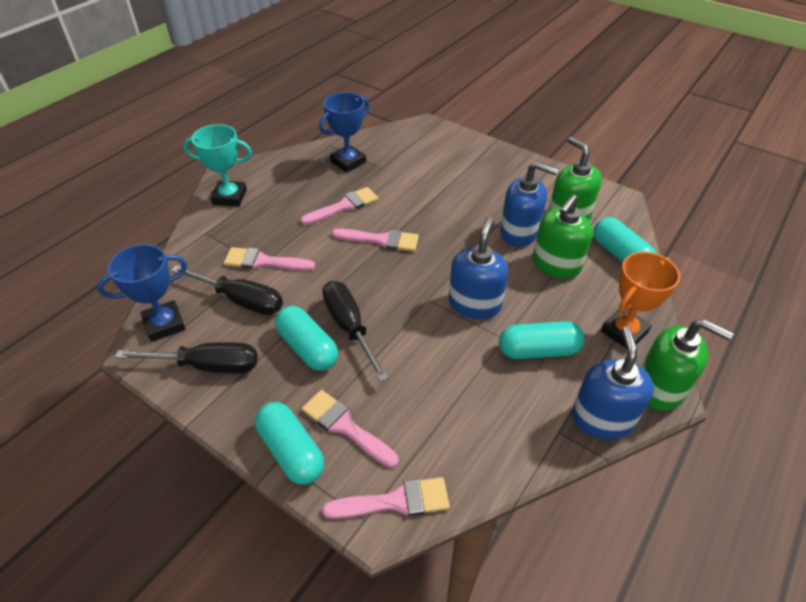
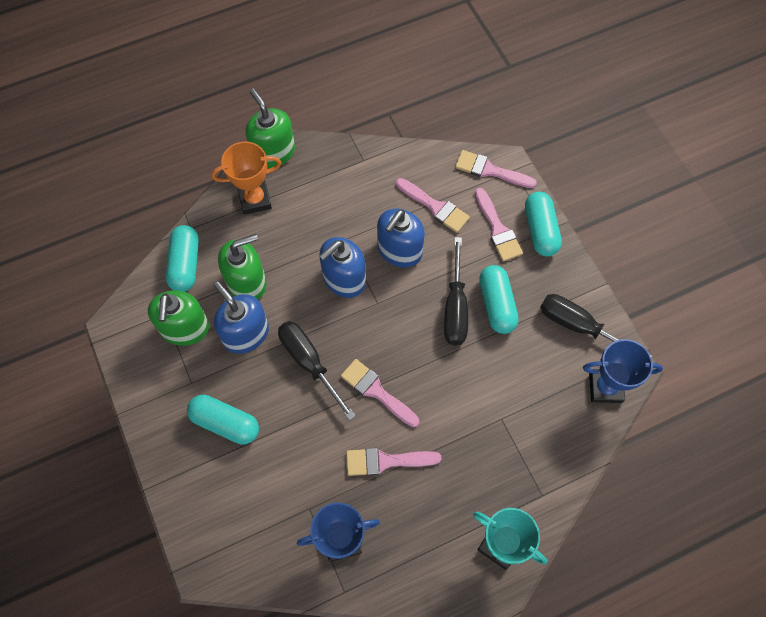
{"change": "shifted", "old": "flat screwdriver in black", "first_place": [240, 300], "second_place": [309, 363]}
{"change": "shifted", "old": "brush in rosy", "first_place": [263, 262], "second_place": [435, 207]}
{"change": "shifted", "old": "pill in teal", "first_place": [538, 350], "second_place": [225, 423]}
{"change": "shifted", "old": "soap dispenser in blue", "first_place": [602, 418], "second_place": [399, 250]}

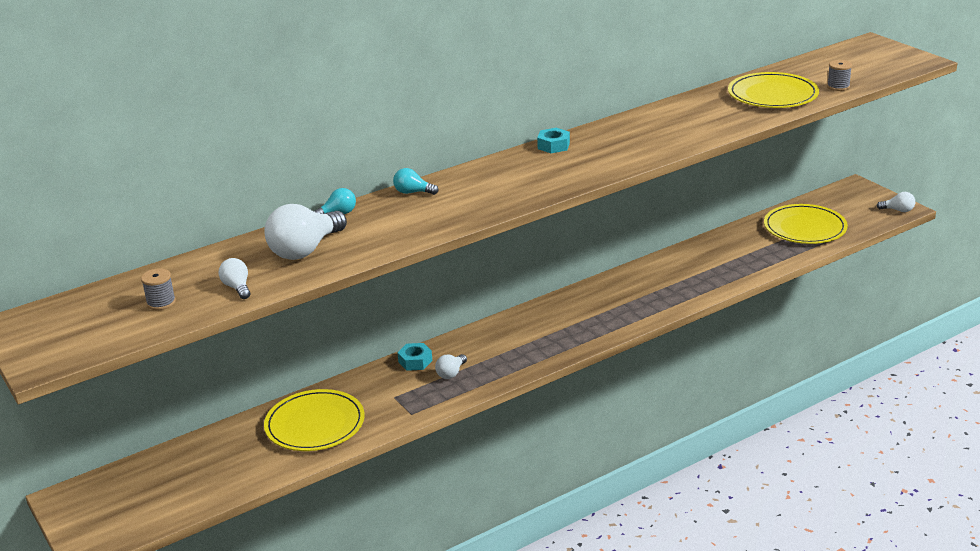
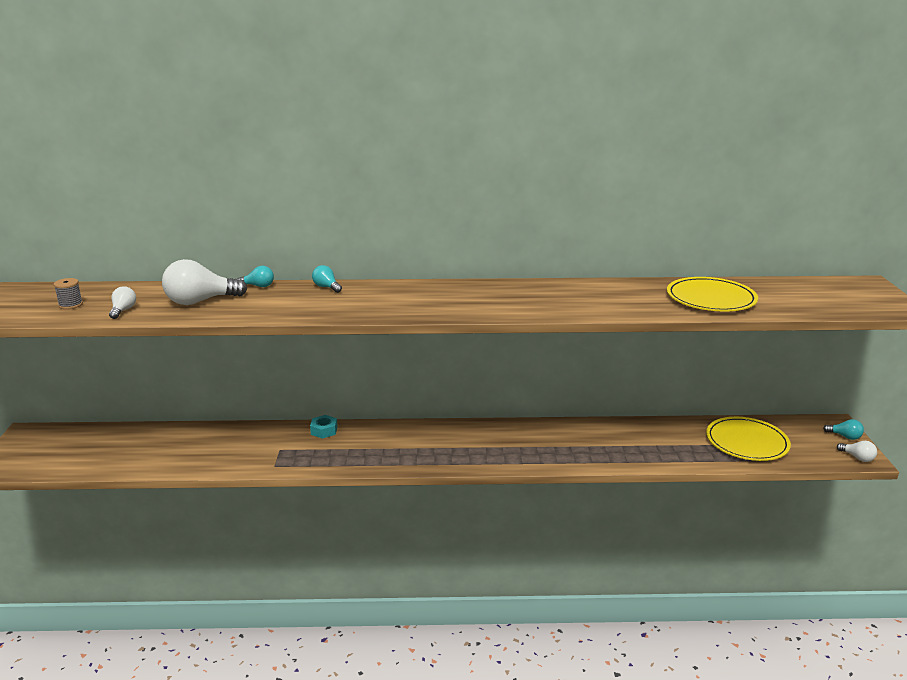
{"change": "gone", "old": "flat dish in bright yellow", "first_place": [315, 424]}
{"change": "gone", "old": "light bulb in white", "first_place": [451, 373]}
{"change": "gone", "old": "hexagon nut in teal", "first_place": [553, 146]}
{"change": "gone", "old": "spool in ash-grey", "first_place": [838, 86]}
{"change": "new", "new": "light bulb in teal", "second_place": [845, 436]}

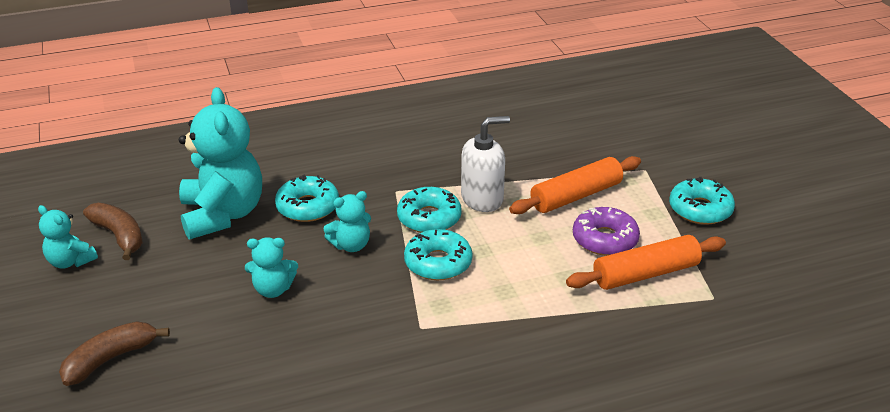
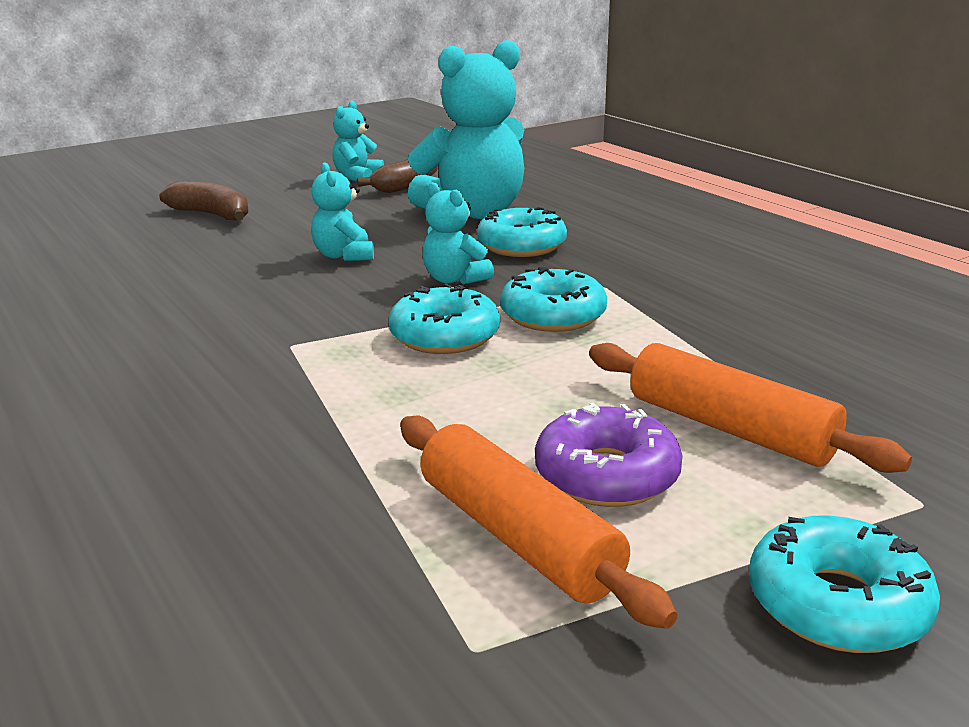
{"change": "gone", "old": "soap dispenser in white", "first_place": [482, 199]}

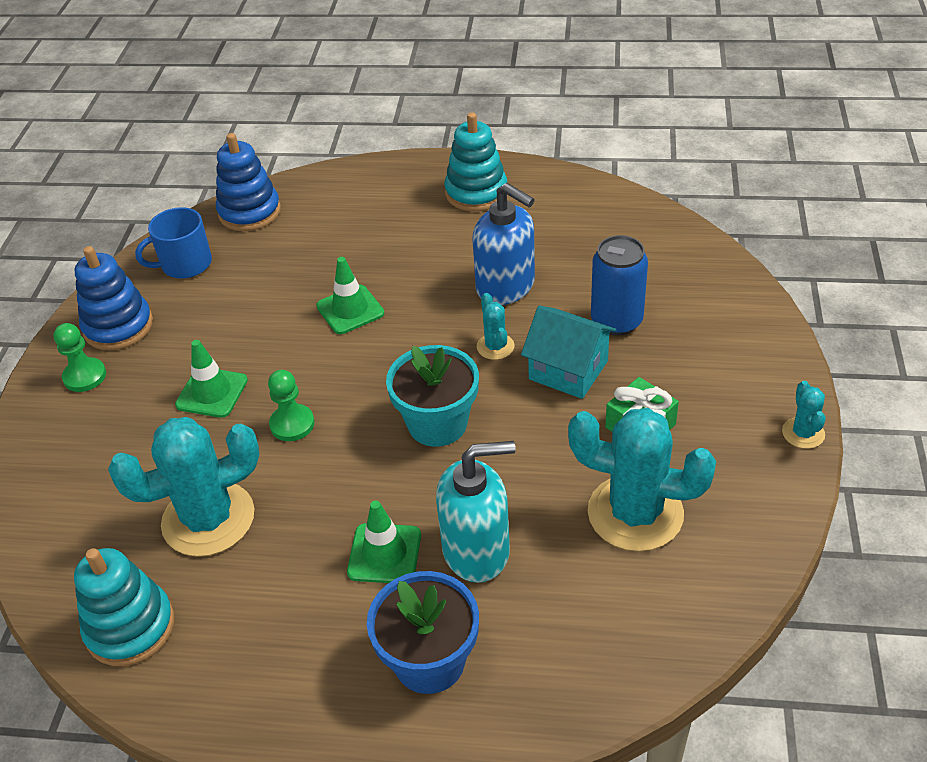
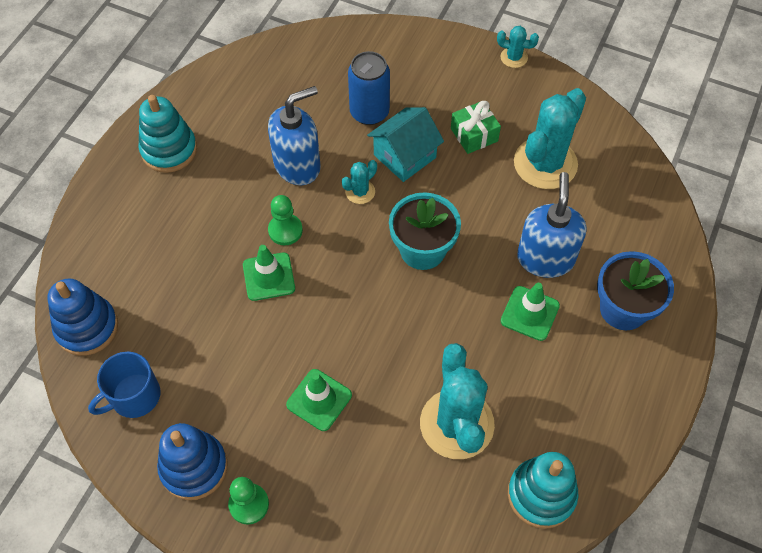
{"change": "shifted", "old": "pawn in emerald", "first_place": [292, 424], "second_place": [285, 230]}
{"change": "repainted", "old": "soap dispenser in teal", "new": "soap dispenser in blue", "first_place": [477, 550], "second_place": [545, 258]}
{"change": "rotated", "old": "tea mug in blue", "first_place": [185, 264], "second_place": [134, 396], "degrees": 60}
{"change": "rotated", "old": "cactus in teal", "first_place": [495, 346], "second_place": [360, 192], "degrees": -45}

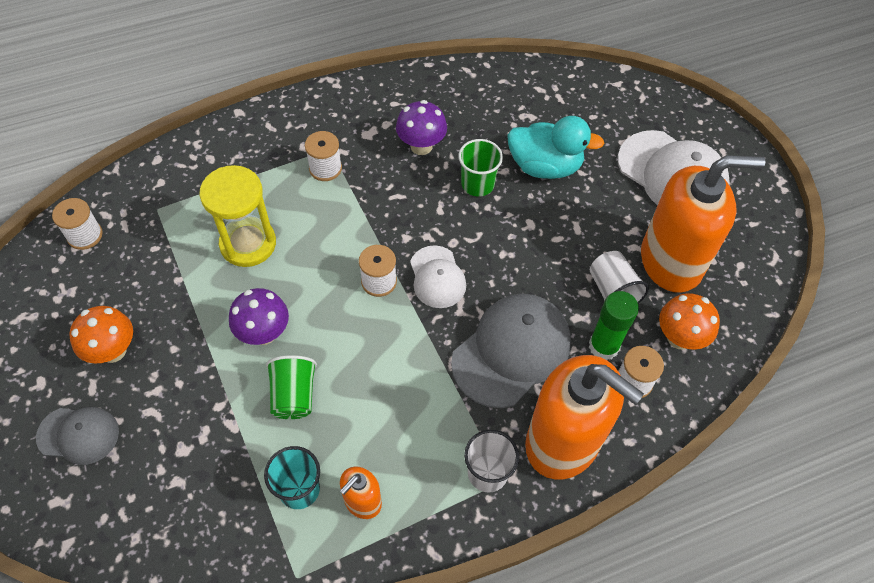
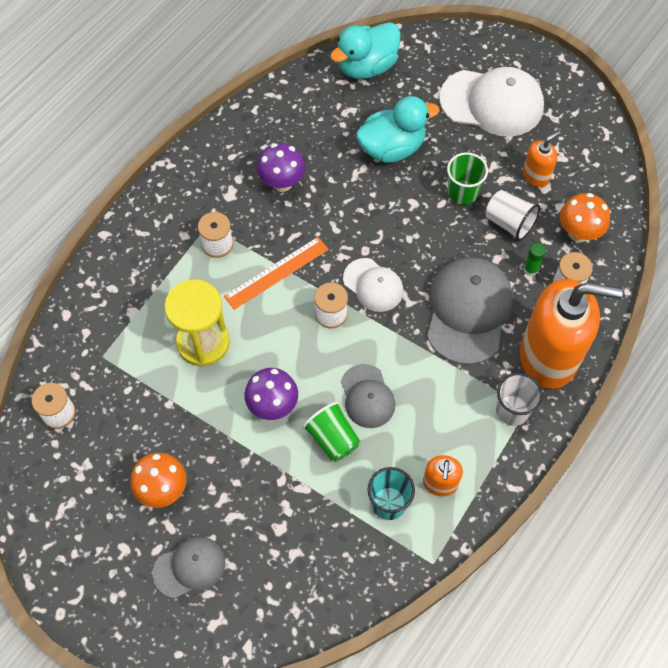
{"change": "new", "new": "ruler in orange-coloured", "second_place": [276, 273]}
{"change": "new", "new": "toy duck in teal", "second_place": [366, 66]}
{"change": "new", "new": "baseball cap in ash-grey", "second_place": [367, 396]}
{"change": "shifted", "old": "cup in emerald", "first_place": [477, 184], "second_place": [462, 192]}
{"change": "scaled", "old": "glue in emerald", "first_place": [603, 346], "second_place": [530, 270], "factor": 0.56}
{"change": "scaled", "old": "soap dispenser in orange-coloured", "first_place": [671, 261], "second_place": [536, 176], "factor": 0.45}

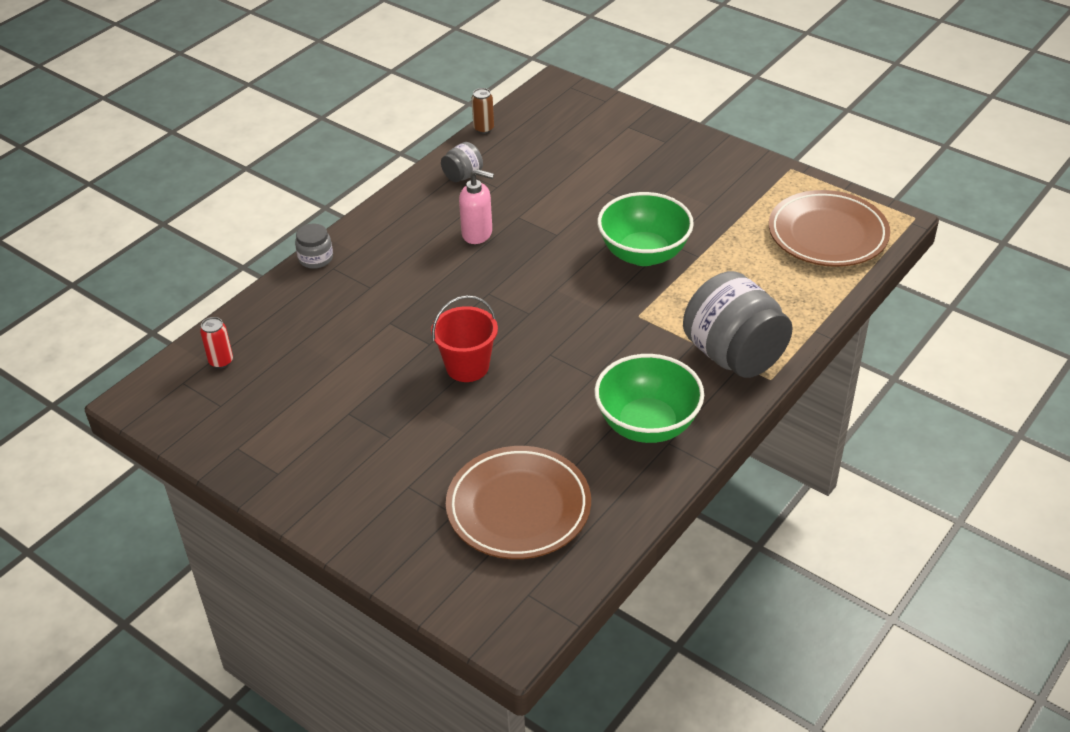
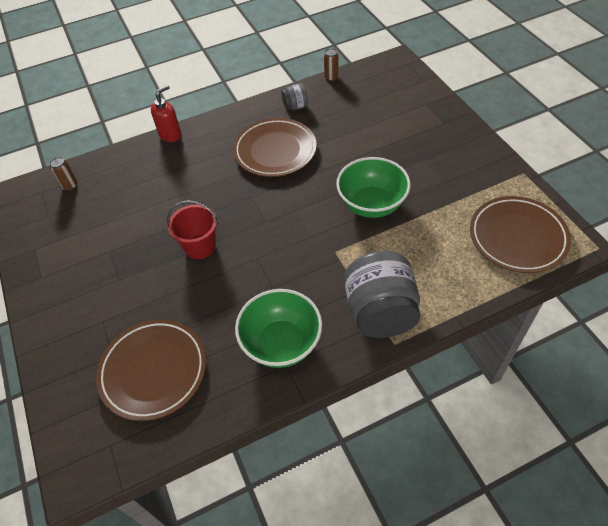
{"change": "swapped", "old": "preserve jar in ash-grey", "new": "soap dispenser in red", "first_place": [316, 258], "second_place": [170, 135]}
{"change": "swapped", "old": "soap dispenser in rosy", "new": "flat dish in dark brown", "first_place": [477, 234], "second_place": [275, 151]}
{"change": "repainted", "old": "can in red", "new": "can in dark brown", "first_place": [221, 361], "second_place": [70, 186]}

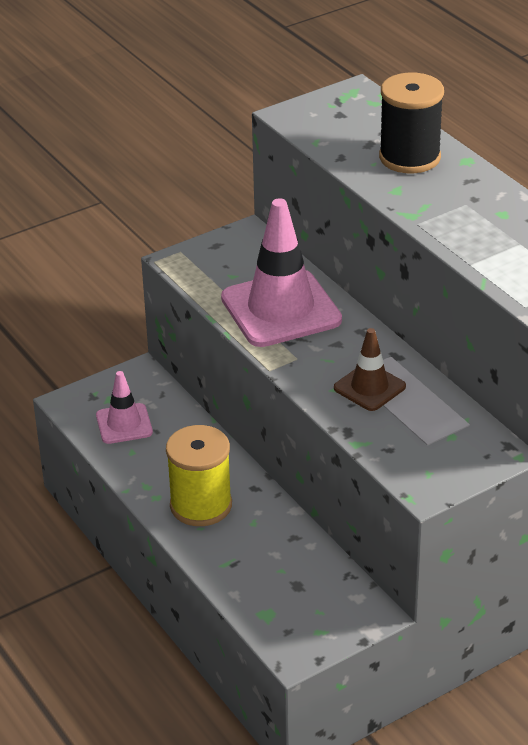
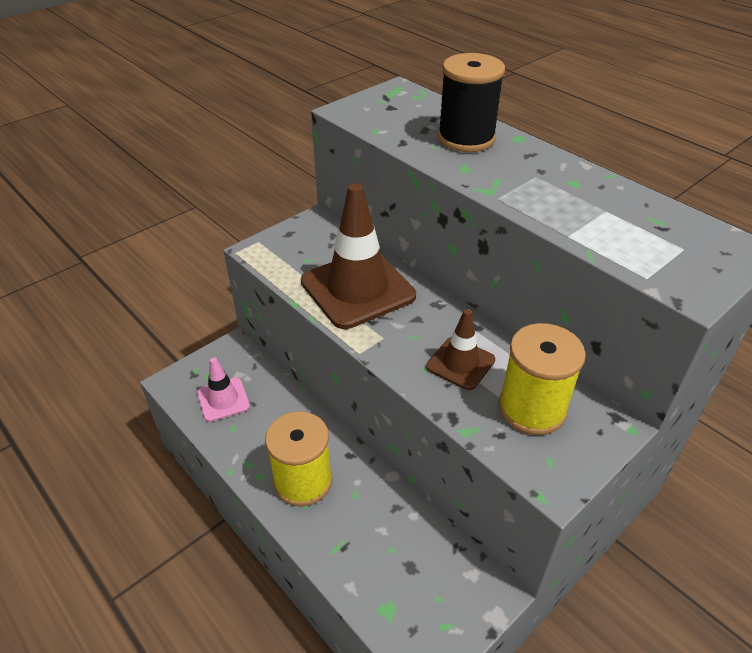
{"change": "new", "new": "spool in bright yellow", "second_place": [532, 408]}
{"change": "repainted", "old": "safety cone in rosy", "new": "safety cone in dark brown", "first_place": [281, 309], "second_place": [358, 289]}

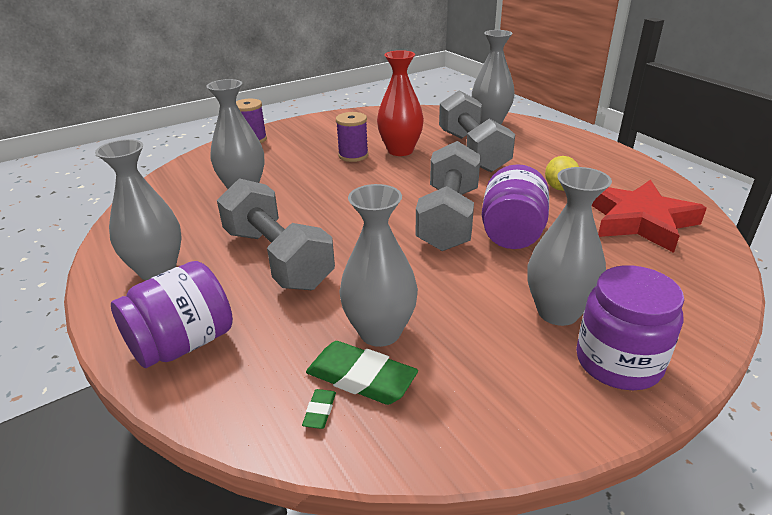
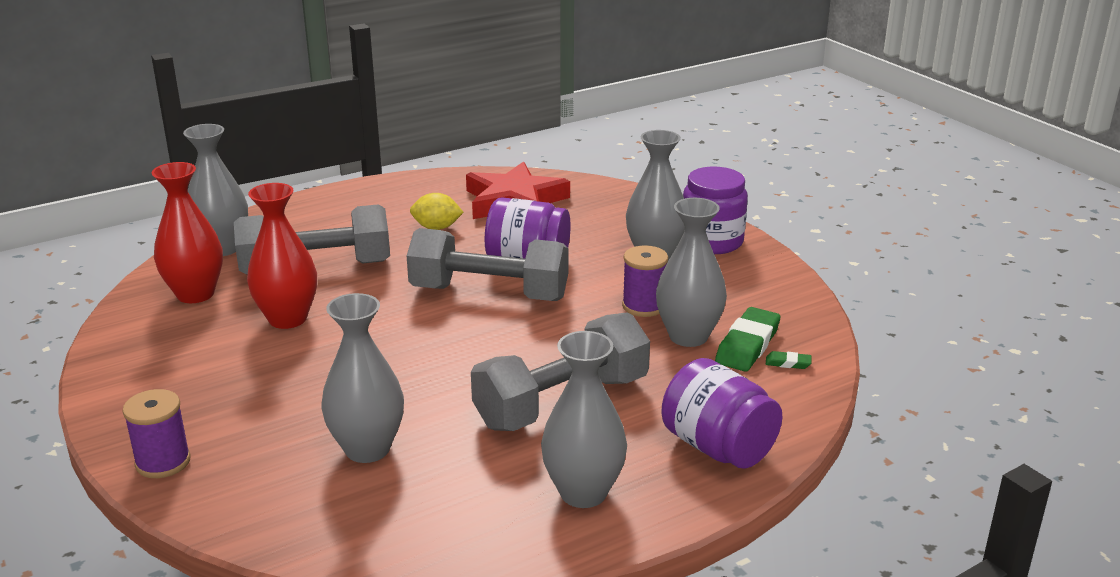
{"change": "new", "new": "tall vase in red", "second_place": [195, 294]}
{"change": "shifted", "old": "spool in royal purple", "first_place": [353, 155], "second_place": [643, 306]}

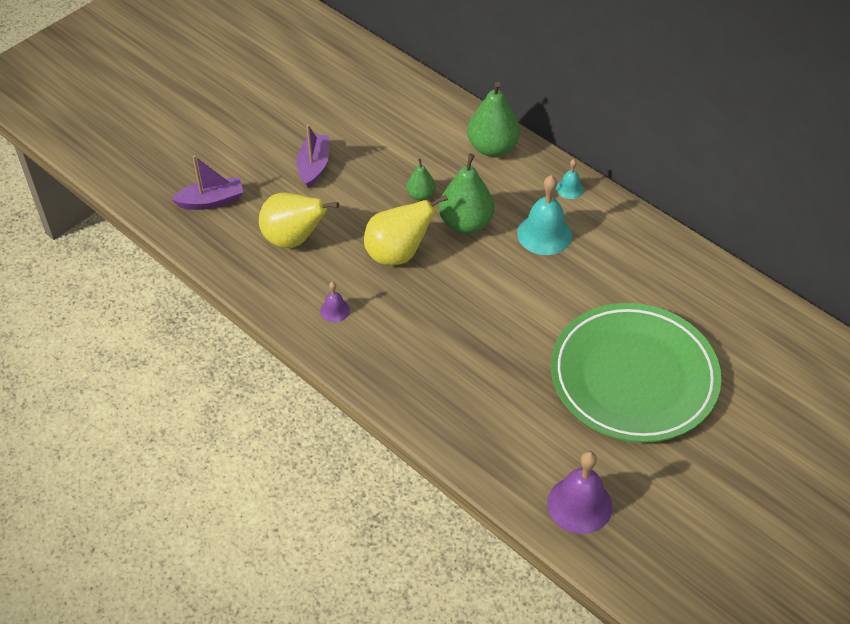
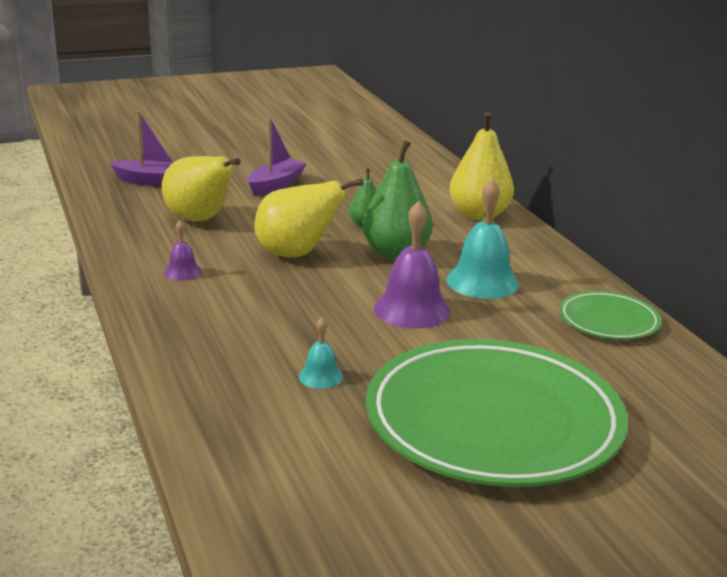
{"change": "new", "new": "flat dish in emerald", "second_place": [608, 321]}
{"change": "shifted", "old": "hand bell in royal purple", "first_place": [579, 504], "second_place": [412, 309]}
{"change": "shifted", "old": "hand bell in teal", "first_place": [569, 189], "second_place": [320, 376]}
{"change": "repainted", "old": "pear fruit in emerald", "new": "pear fruit in bright yellow", "first_place": [492, 148], "second_place": [479, 215]}

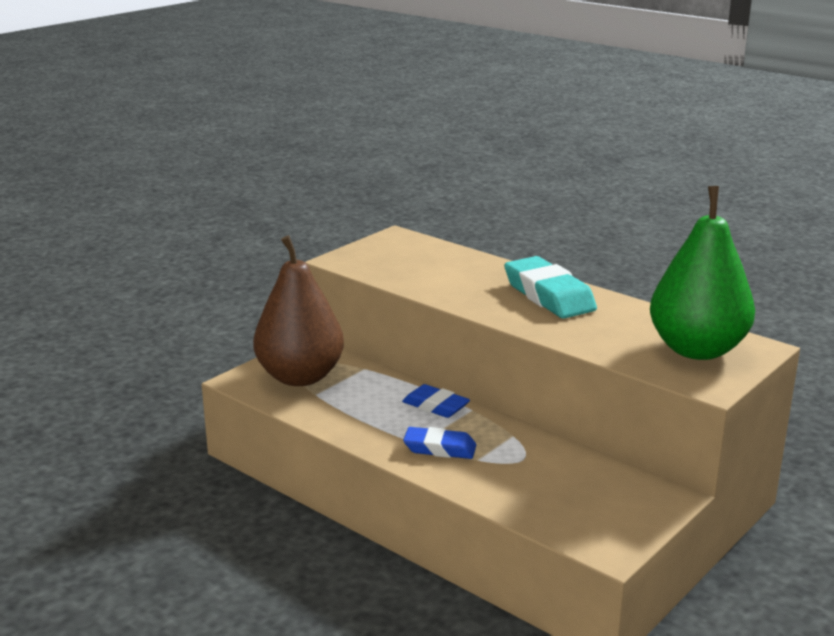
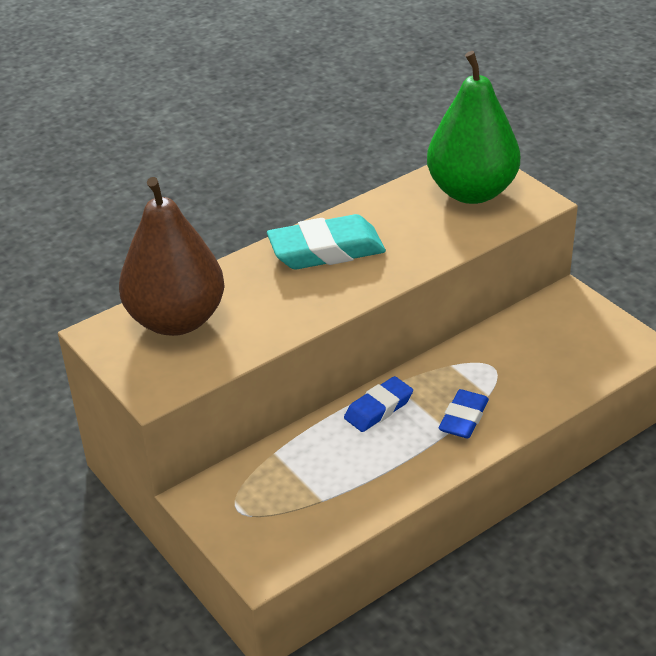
{"change": "shifted", "old": "pear fruit in dark brown", "first_place": [300, 377], "second_place": [176, 320]}

